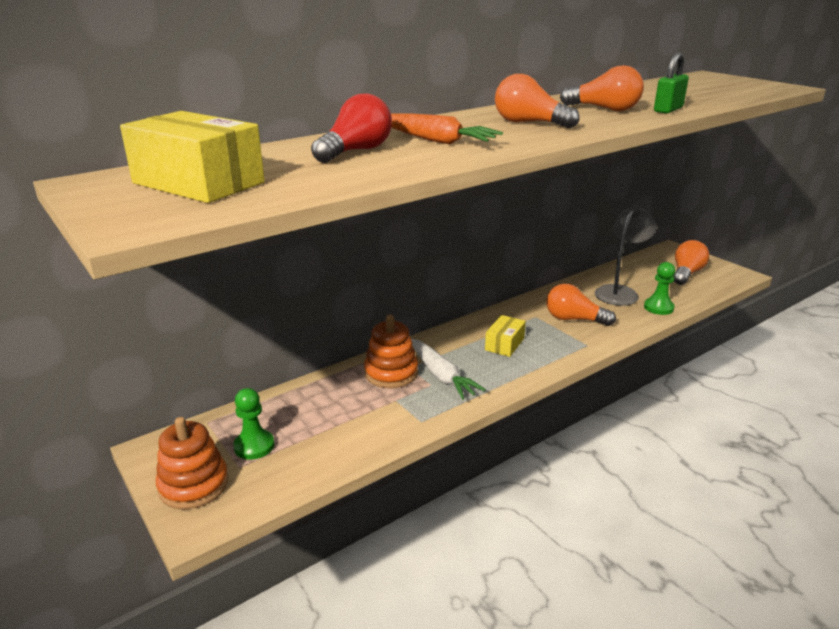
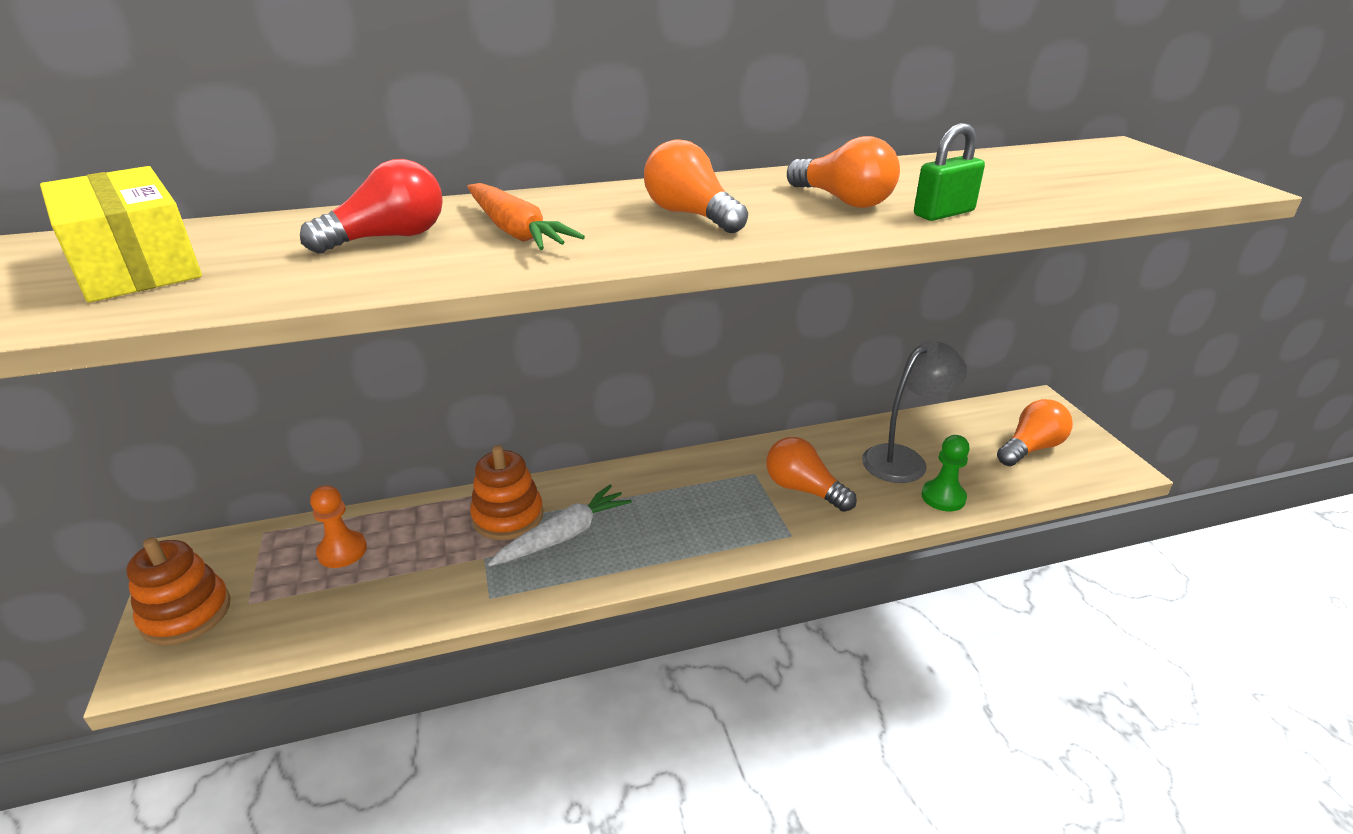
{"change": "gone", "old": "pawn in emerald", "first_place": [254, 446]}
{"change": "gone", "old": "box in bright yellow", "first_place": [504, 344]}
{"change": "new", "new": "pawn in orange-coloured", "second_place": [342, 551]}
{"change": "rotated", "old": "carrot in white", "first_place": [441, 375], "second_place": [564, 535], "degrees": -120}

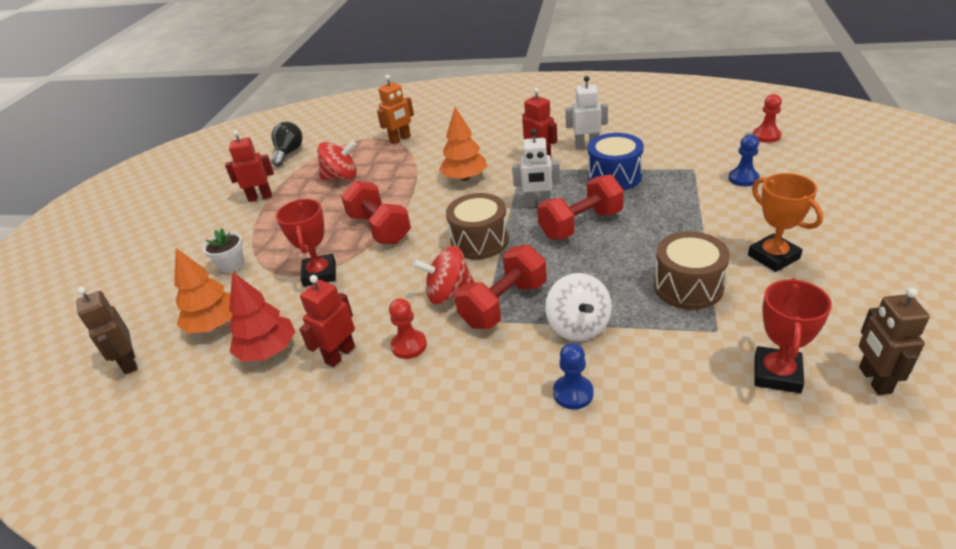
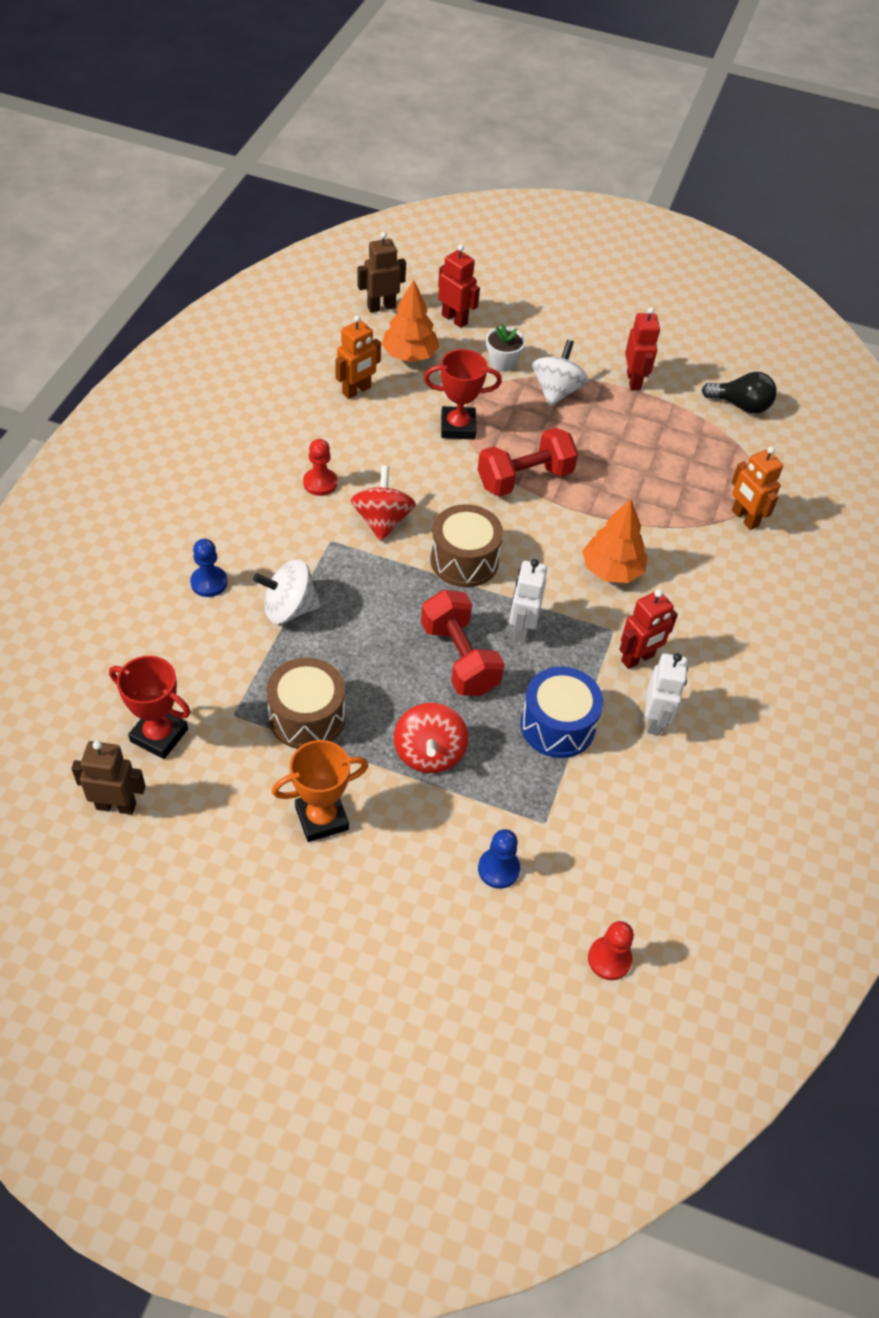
{"change": "gone", "old": "free weight in red", "first_place": [504, 304]}
{"change": "new", "new": "toy top in white", "second_place": [556, 391]}
{"change": "shifted", "old": "robot figure in red", "first_place": [340, 355], "second_place": [454, 319]}
{"change": "shifted", "old": "toy top in red", "first_place": [341, 177], "second_place": [429, 753]}
{"change": "swapped", "old": "fir tree in red", "new": "robot figure in orange-coloured", "first_place": [268, 351], "second_place": [356, 391]}

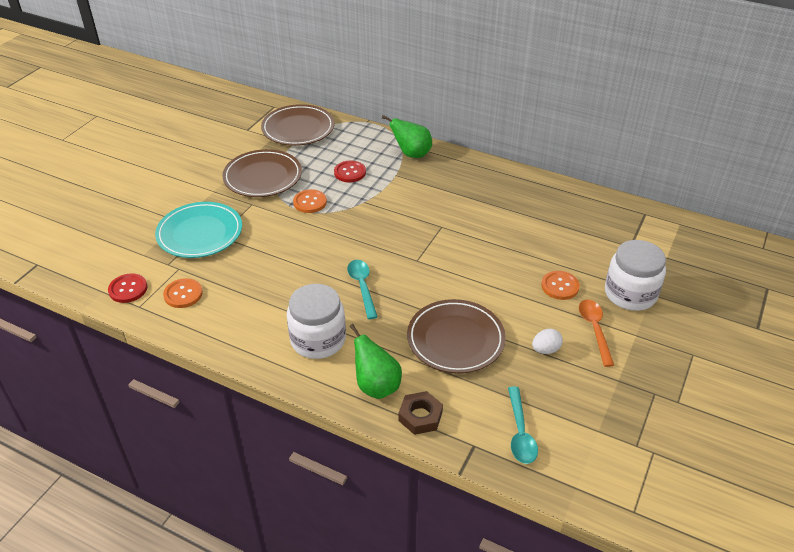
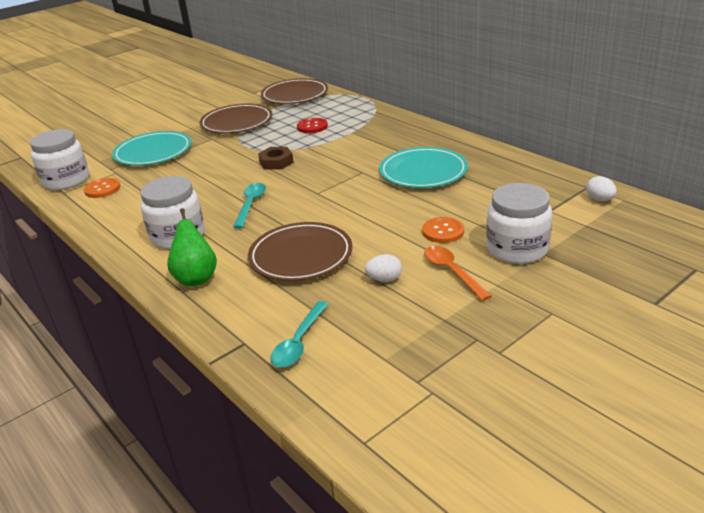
{"change": "gone", "old": "sewing button in orange-coloured", "first_place": [310, 202]}
{"change": "gone", "old": "pear fruit in emerald", "first_place": [411, 154]}
{"change": "new", "new": "flat dish in teal", "second_place": [423, 172]}
{"change": "new", "new": "egg shape in white", "second_place": [599, 199]}
{"change": "shifted", "old": "hexagon nut in dark brown", "first_place": [420, 416], "second_place": [276, 162]}
{"change": "swapped", "old": "sewing button in red", "new": "preserve jar in white", "first_place": [128, 289], "second_place": [66, 180]}
{"change": "rotated", "old": "tablespoon in orange-coloured", "first_place": [594, 329], "second_place": [451, 272], "degrees": -45}

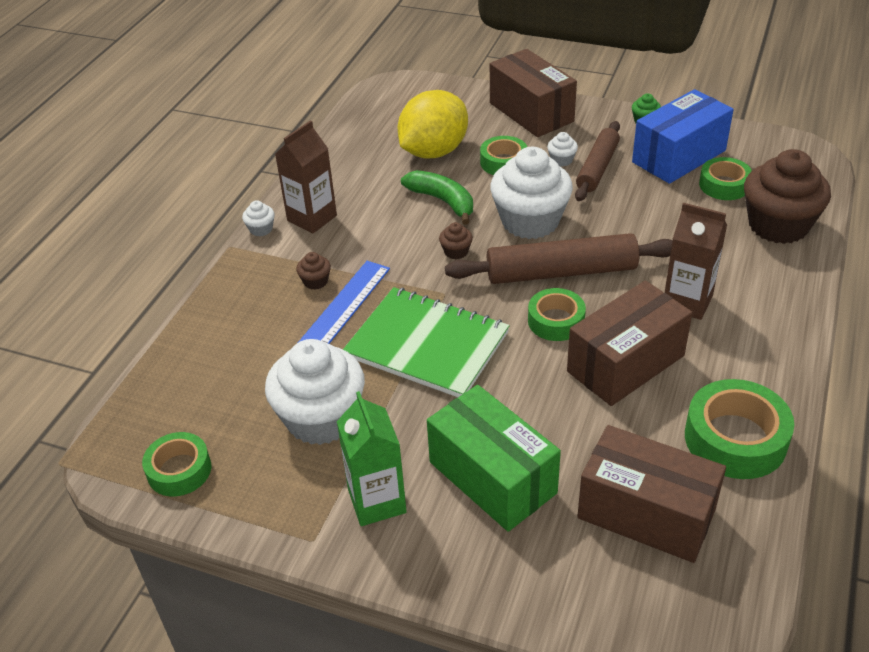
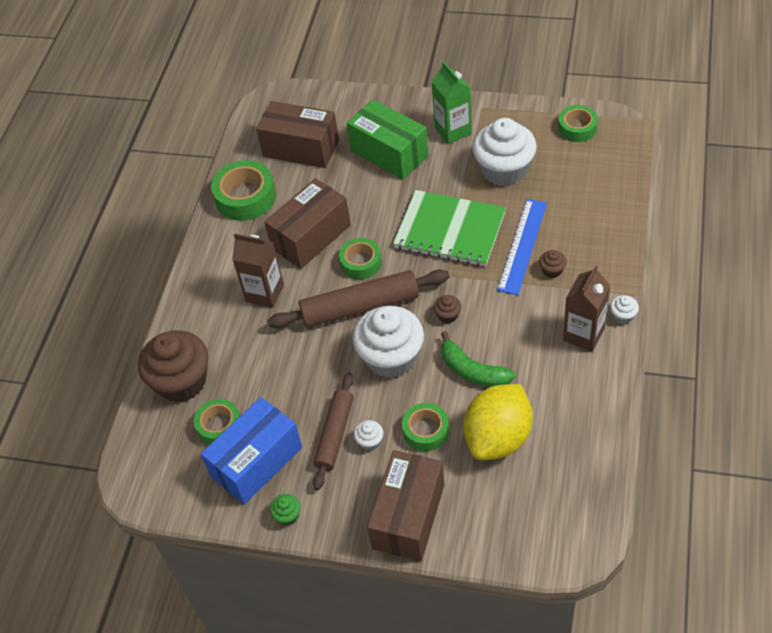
{"change": "rotated", "old": "box in dark brown", "first_place": [531, 112], "second_place": [408, 516], "degrees": 60}

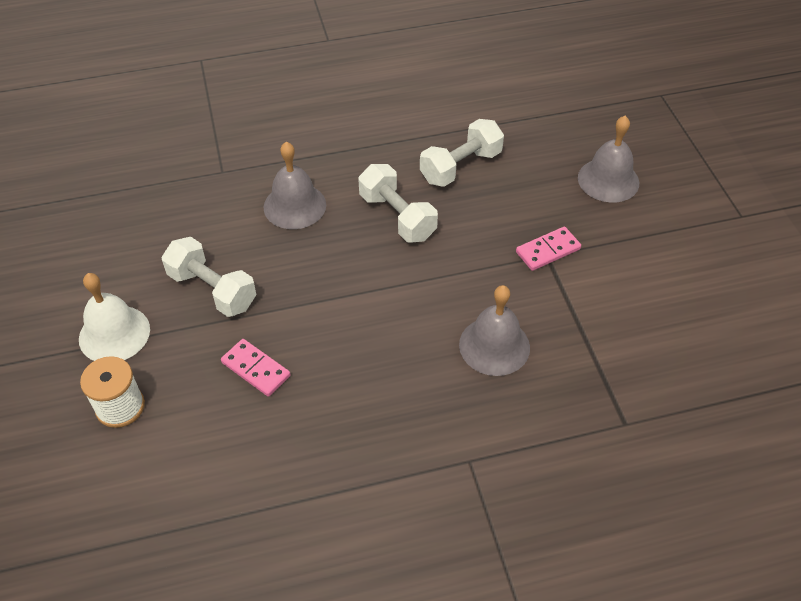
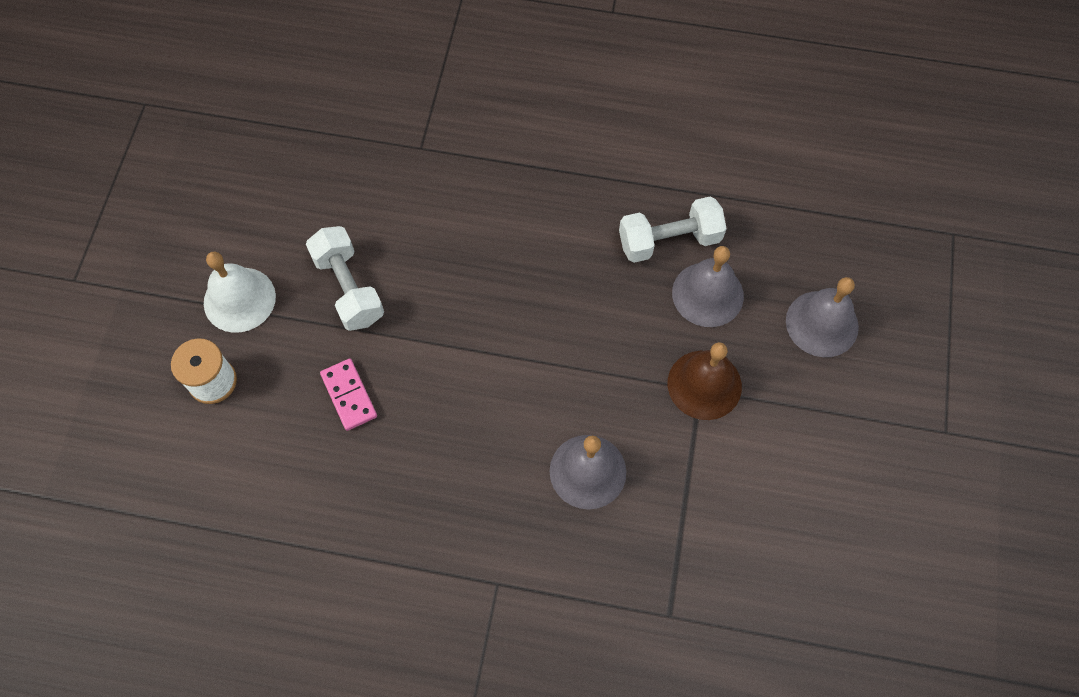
{"change": "gone", "old": "free weight in white", "first_place": [397, 217]}
{"change": "shifted", "old": "hand bell in ash-grey", "first_place": [294, 206], "second_place": [707, 294]}
{"change": "swapped", "old": "domino tile in rosy", "new": "hand bell in dark brown", "first_place": [548, 251], "second_place": [704, 384]}

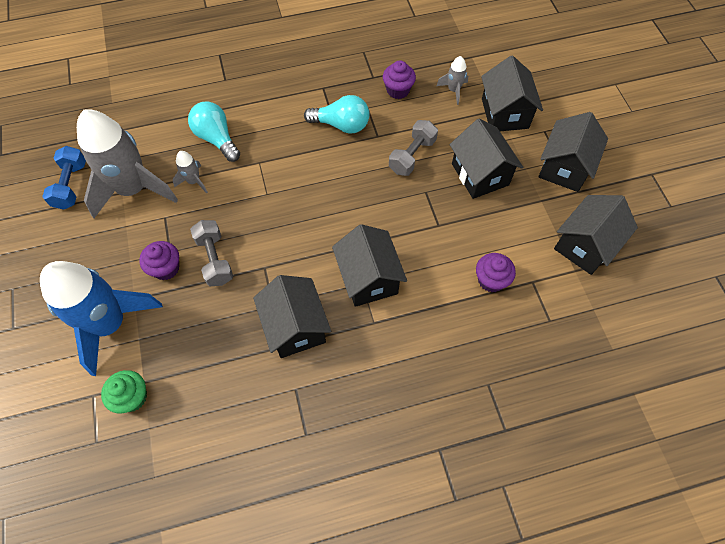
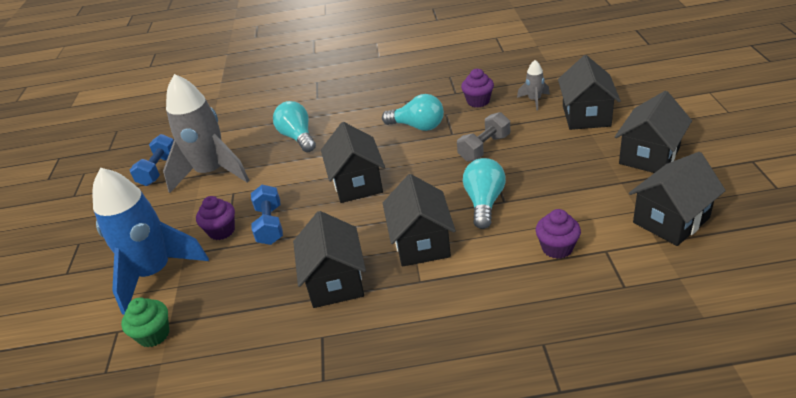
{"change": "gone", "old": "spaceship in ash-grey", "first_place": [194, 181]}
{"change": "new", "new": "light bulb in teal", "second_place": [484, 202]}
{"change": "shifted", "old": "cottage in black", "first_place": [480, 174], "second_place": [357, 184]}
{"change": "repainted", "old": "free weight in ash-grey", "new": "free weight in blue", "first_place": [215, 259], "second_place": [270, 225]}

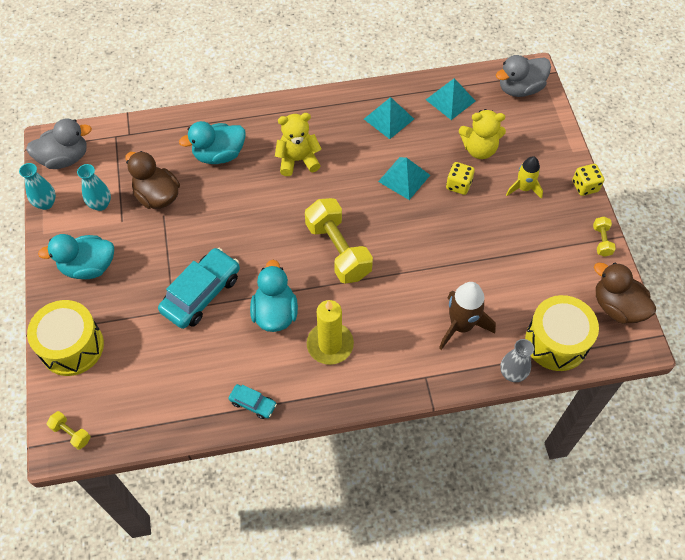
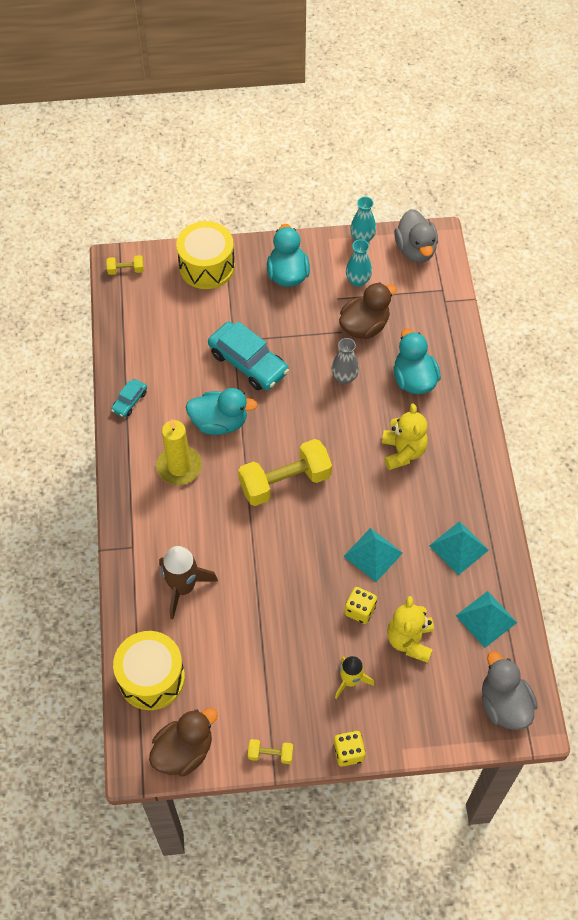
{"change": "shifted", "old": "tall vase in ash-grey", "first_place": [512, 373], "second_place": [344, 377]}
{"change": "rotated", "old": "free weight in bright yellow", "first_place": [71, 433], "second_place": [126, 270], "degrees": 45}

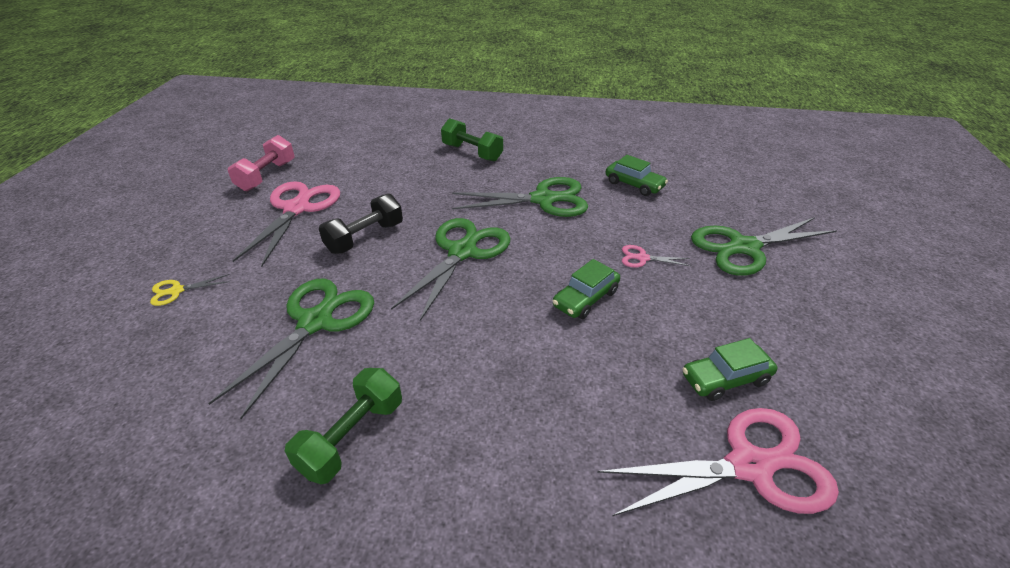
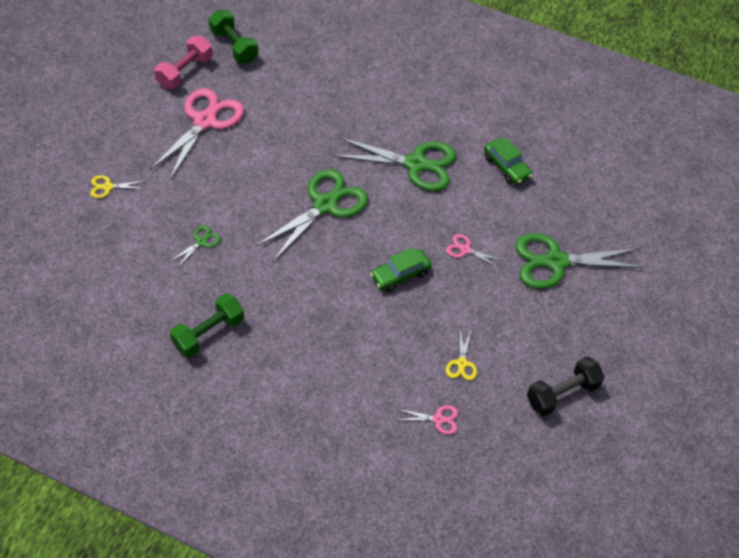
{"change": "shifted", "old": "free weight in black", "first_place": [365, 238], "second_place": [562, 394]}
{"change": "shifted", "old": "free weight in emerald", "first_place": [472, 153], "second_place": [234, 46]}
{"change": "swapped", "old": "toy car in emerald", "new": "scissors in bright yellow", "first_place": [725, 379], "second_place": [462, 363]}
{"change": "scaled", "old": "scissors in emerald", "first_place": [315, 322], "second_place": [201, 242], "factor": 0.44}
{"change": "scaled", "old": "scissors in rosy", "first_place": [750, 466], "second_place": [438, 419], "factor": 0.44}

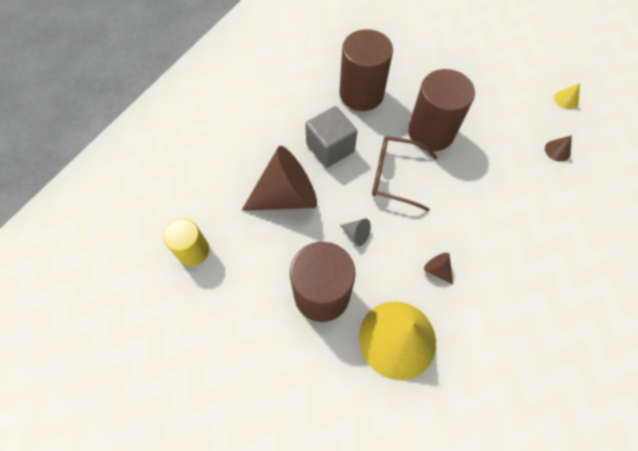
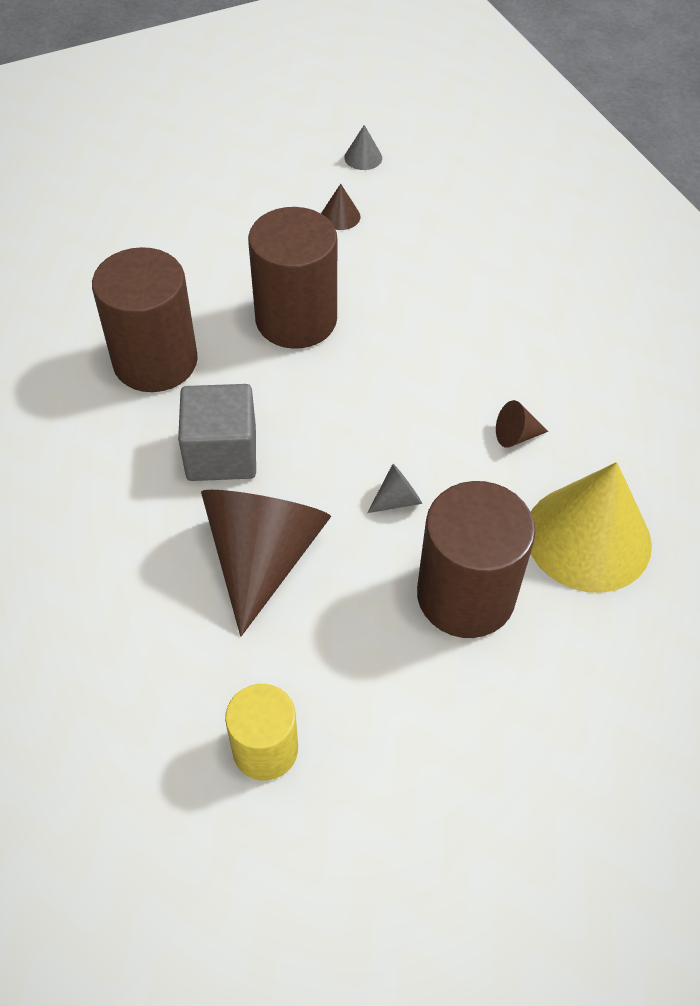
{"change": "gone", "old": "eyeglasses in dark brown", "first_place": [394, 176]}
{"change": "shifted", "old": "cone in dark brown", "first_place": [557, 150], "second_place": [340, 216]}
{"change": "repainted", "old": "cone in bright yellow", "new": "cone in ash-grey", "first_place": [566, 100], "second_place": [363, 157]}

